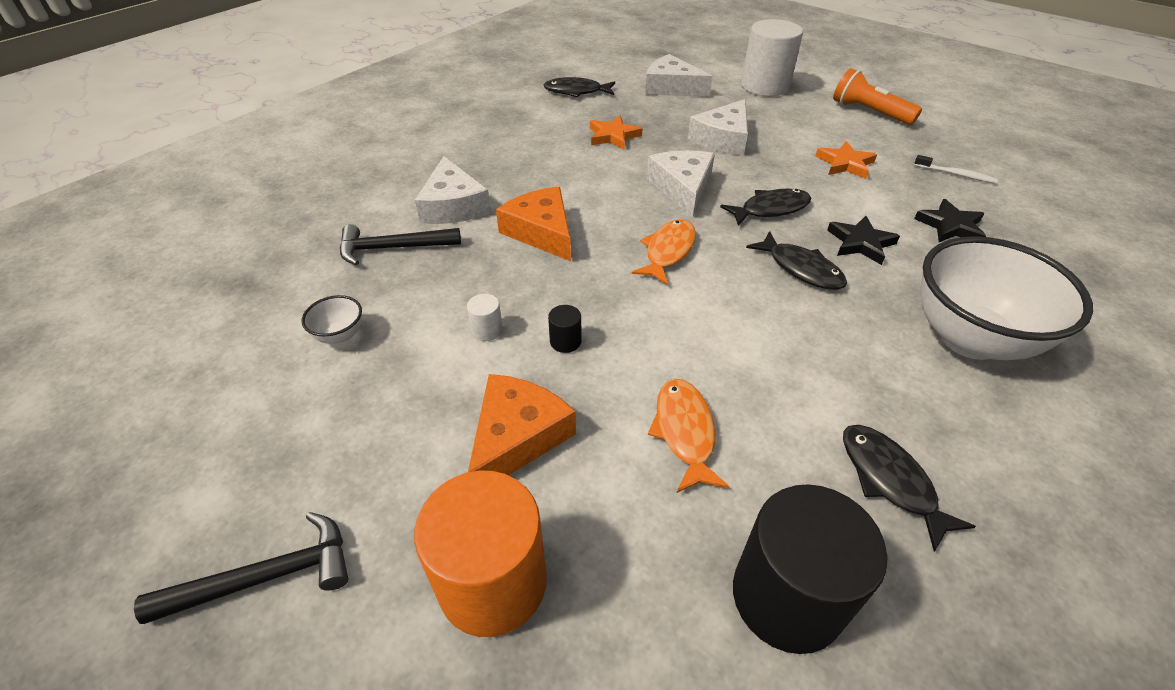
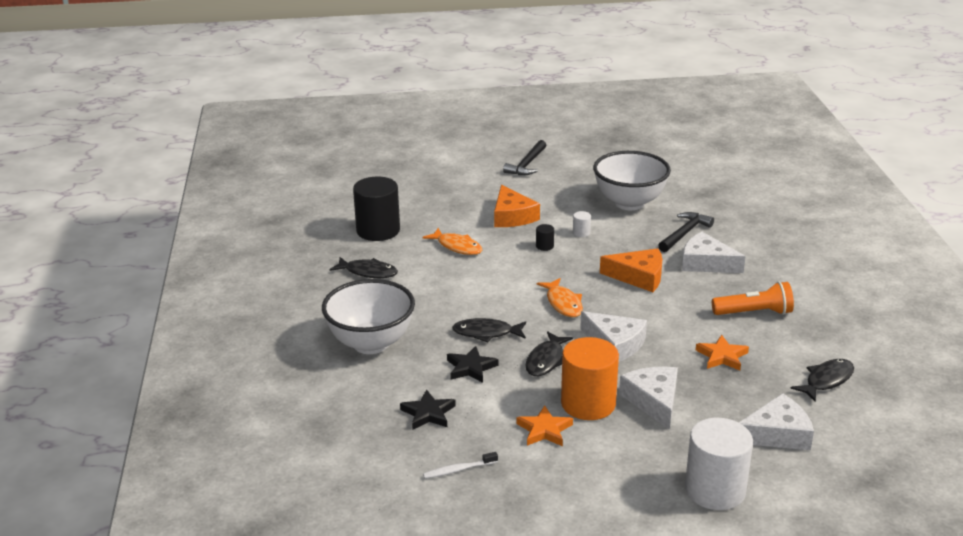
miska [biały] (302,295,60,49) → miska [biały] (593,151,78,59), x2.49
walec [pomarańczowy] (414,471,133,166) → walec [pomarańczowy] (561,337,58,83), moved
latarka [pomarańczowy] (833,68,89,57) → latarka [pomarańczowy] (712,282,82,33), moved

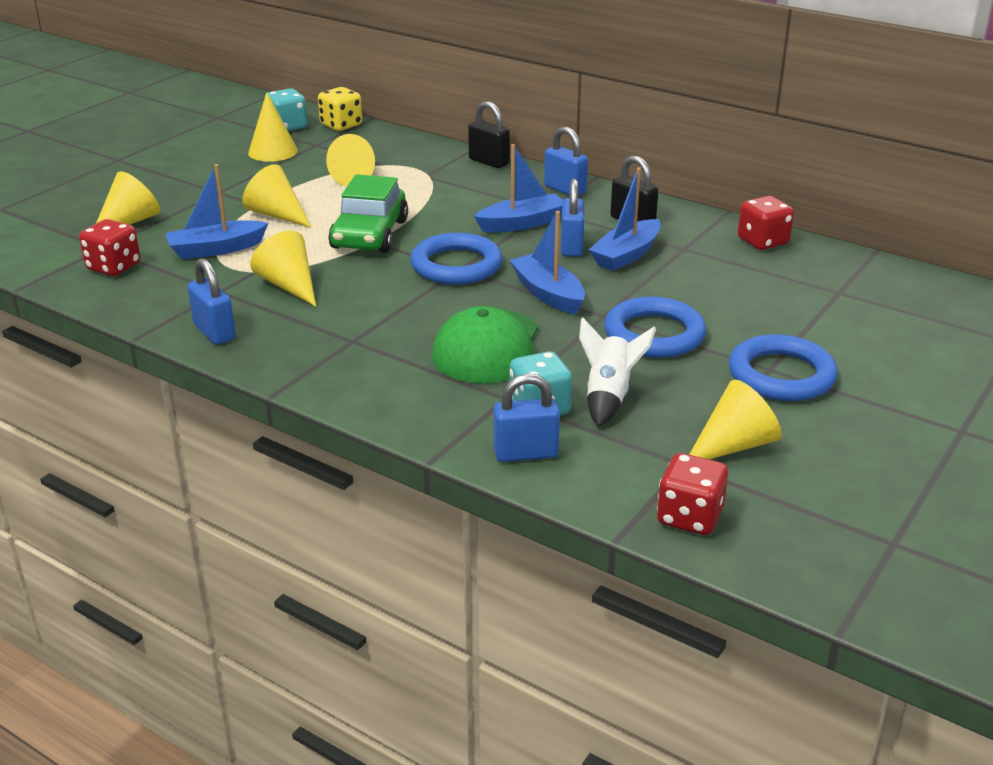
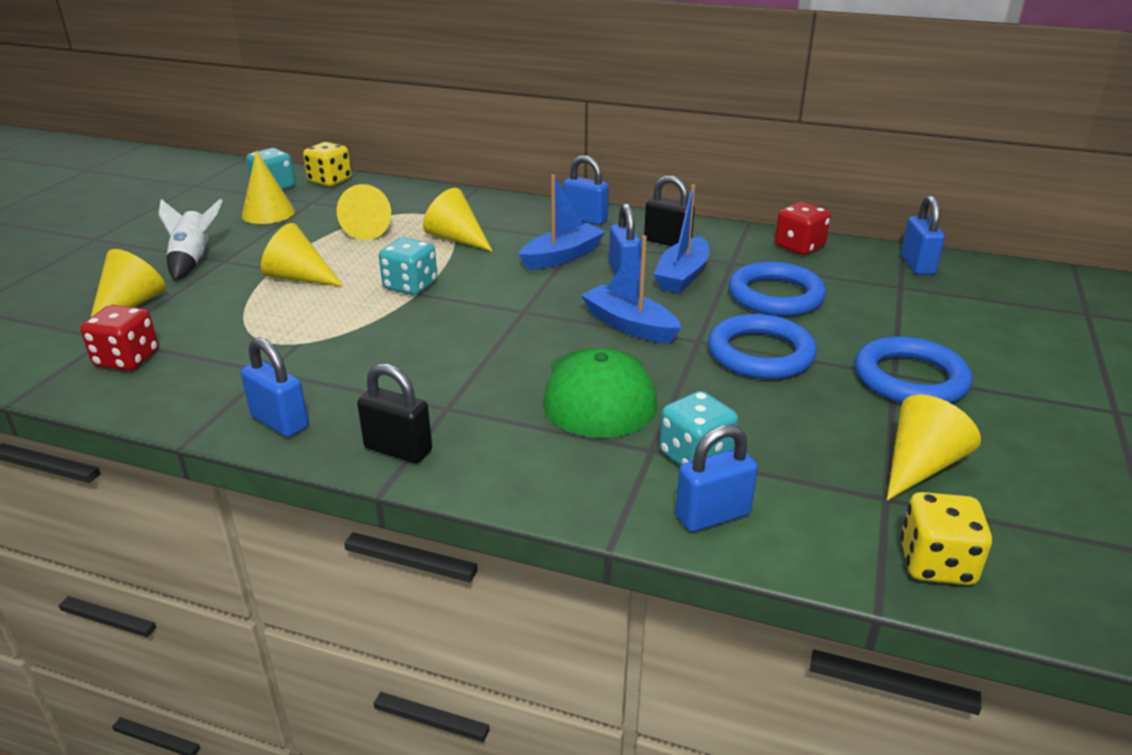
łódka [niebieski] (165,164,103,95) → -
stożek [żółty] (250,231,66,76) → stożek [żółty] (423,188,70,64), moved
samochód [zielony] (328,174,80,79) → kostka do gry [turkusowy] (379,237,58,58)
pierścień [niebieski] (410,233,93,52) → pierścień [niebieski] (728,262,98,54), moved
kłódka [czarny] (468,101,42,67) → kłódka [czarny] (357,364,75,99), moved
rakieta [biały] (579,317,77,110) → rakieta [biały] (158,199,65,81), moved
kostka do gry [czerwony] (657,453,71,82) → kostka do gry [żółty] (900,492,92,93)
- → kłódka [niebieski] (901,195,44,80)

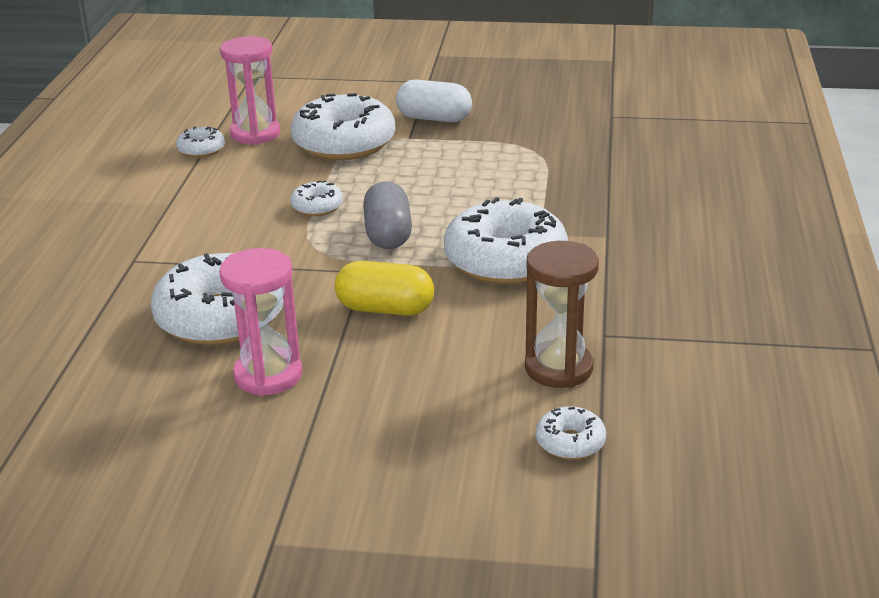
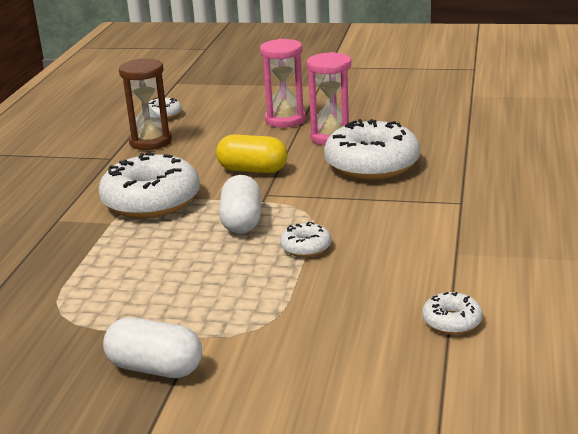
klepsydra [różowy] (220,36,60,109) → klepsydra [różowy] (260,39,46,89), moved
donut [biały] (291,93,105,67) → -
kapsułka [szary] (363,181,49,68) → kapsułka [biały] (219,175,42,59)

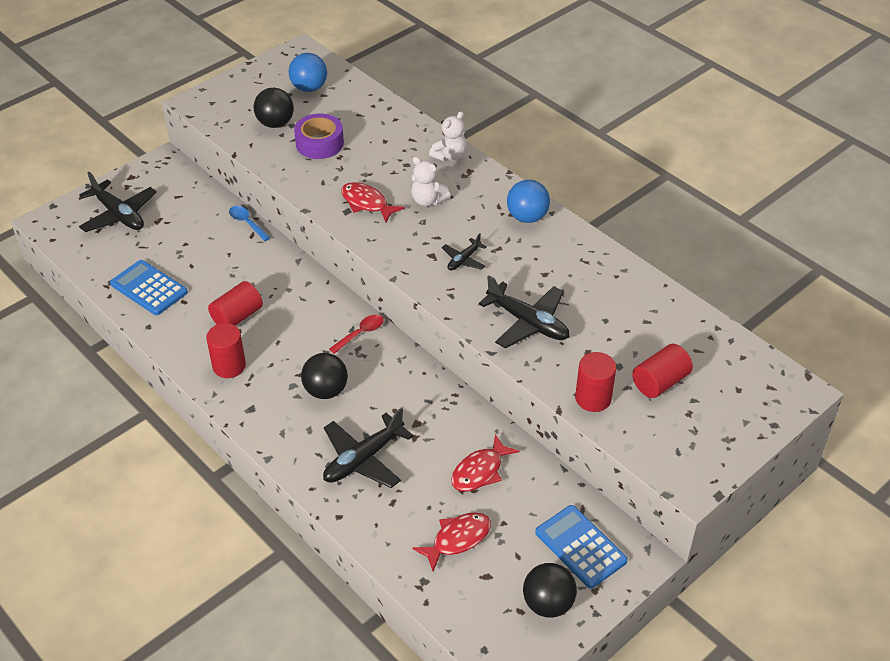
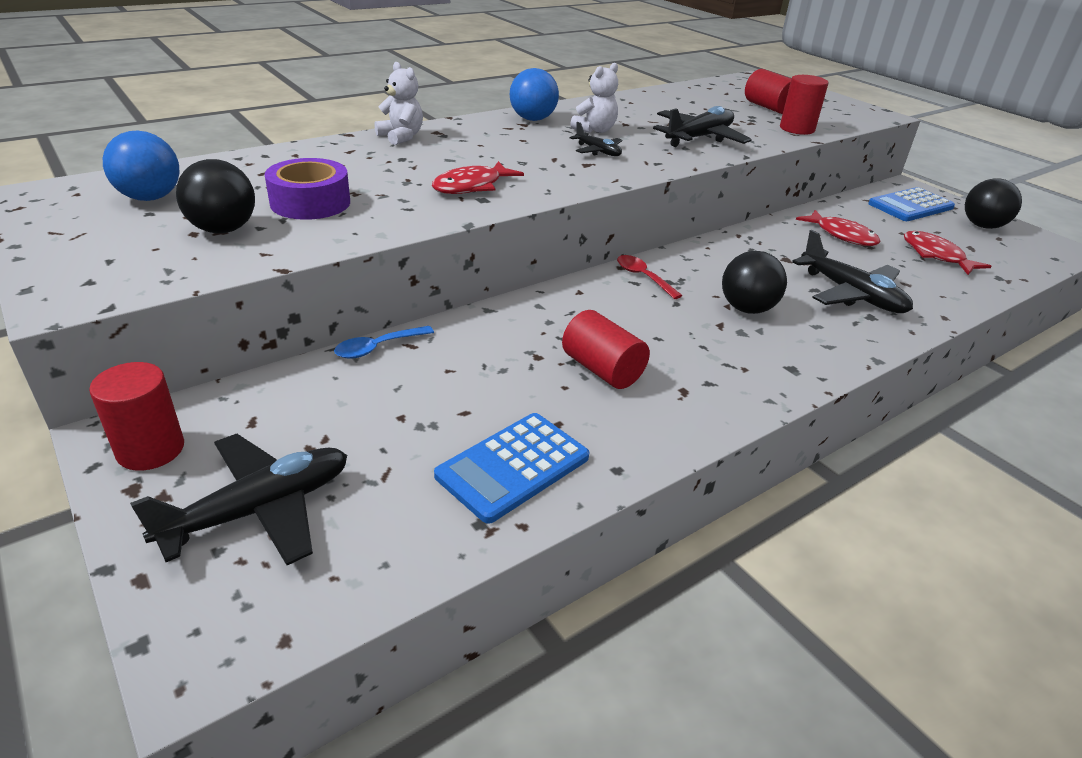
walec [czerwony] (206,323,40,55) → walec [czerwony] (89,362,95,109), moved
miś [biały] (411,157,39,49) → miś [biały] (570,63,48,70), moved

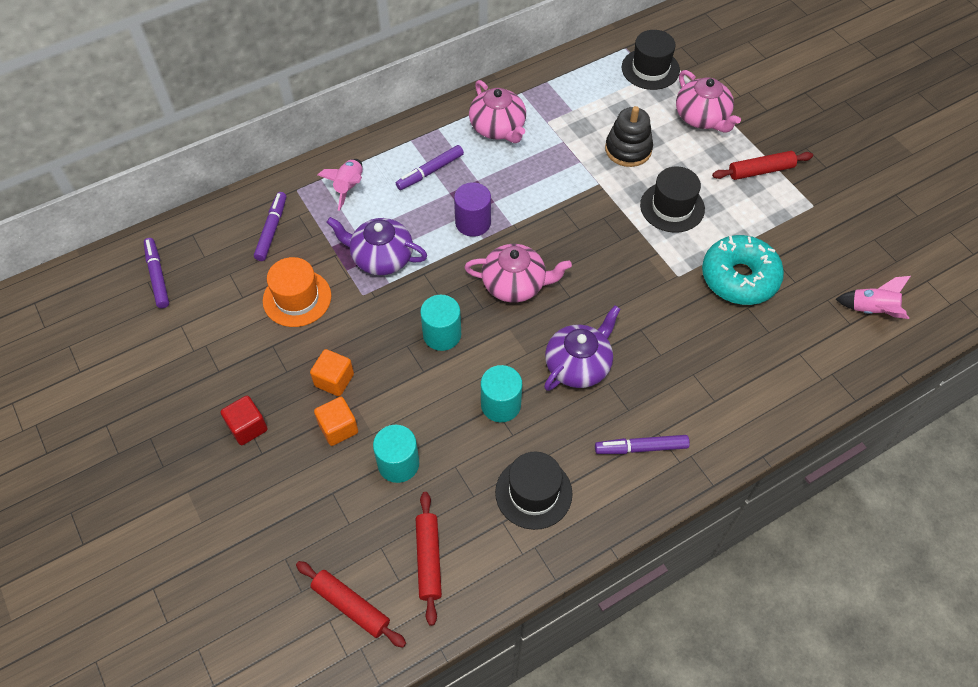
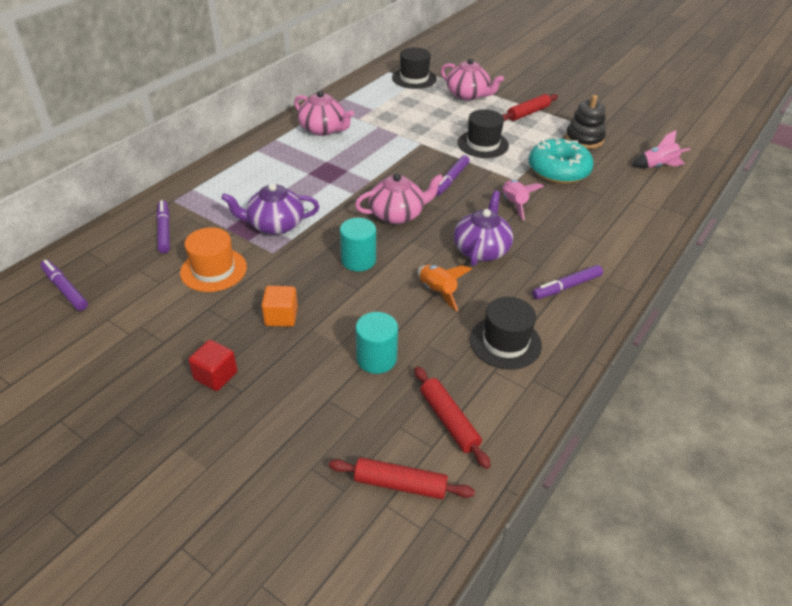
sześcian [pomarańczowy] (314,397,44,49) → -
rakieta [różowy] (318,159,45,52) → rakieta [różowy] (502,180,42,40), moved
flamaster [fioletowy] (396,145,68,45) → flamaster [fioletowy] (436,155,34,41), moved
walec [fioletowy] (454,182,37,55) → -
walec [turkusowy] (481,365,41,57) → rakieta [pomarańczowy] (418,265,54,46)
zabawka nakładanka [czarny] (605,106,48,61) → zabawka nakładanka [czarny] (565,95,41,54), moved

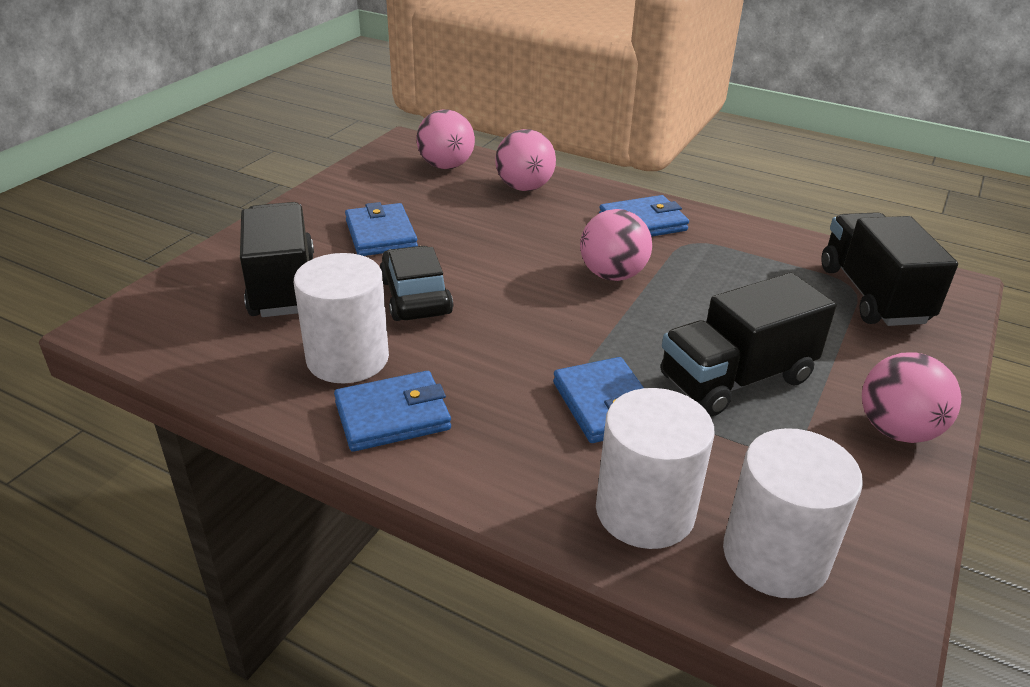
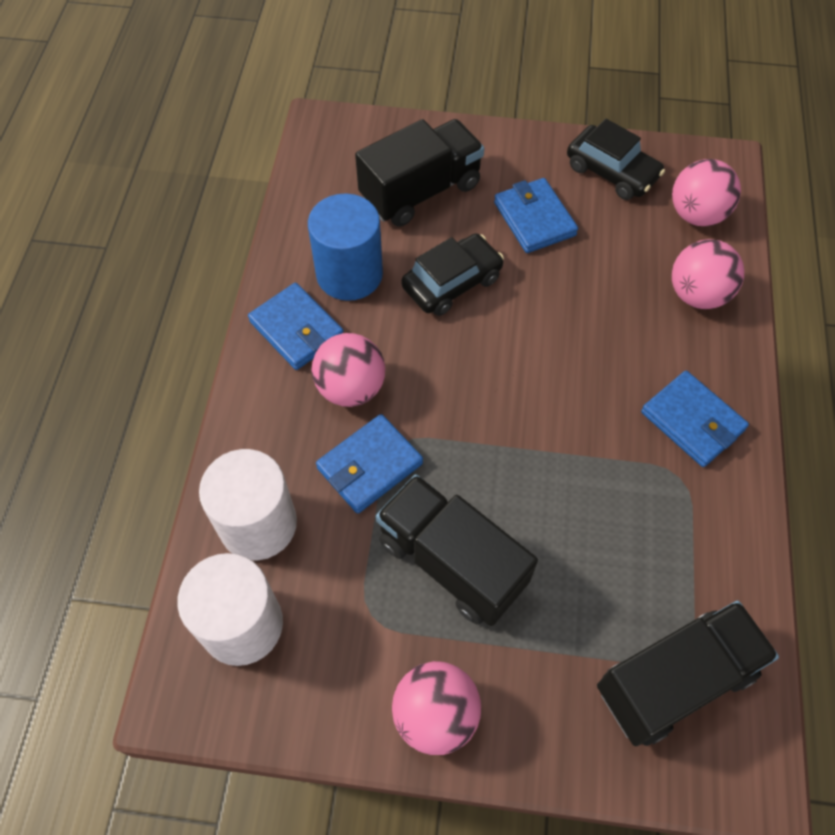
walec [biały] (294,253,95,131) → walec [niebieski] (308,194,75,107)
portfel [niebieski] (345,202,73,54) → portfel [niebieski] (494,178,84,75), 75 degrees counterclockwise
piłka [różowy] (580,209,72,72) → piłka [różowy] (312,333,73,74), moved
- → samochód [czarny] (567,119,98,81)

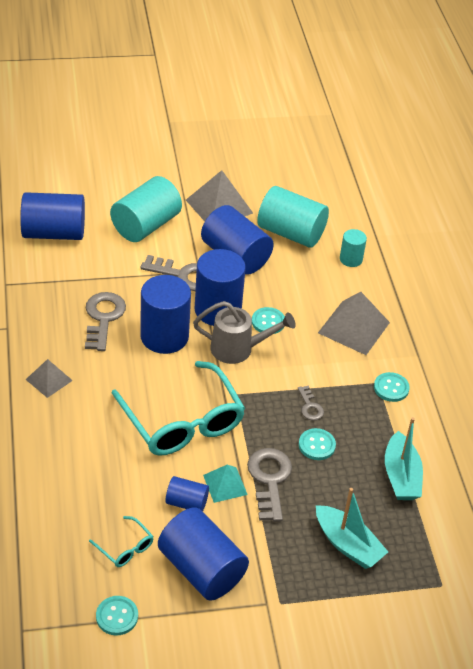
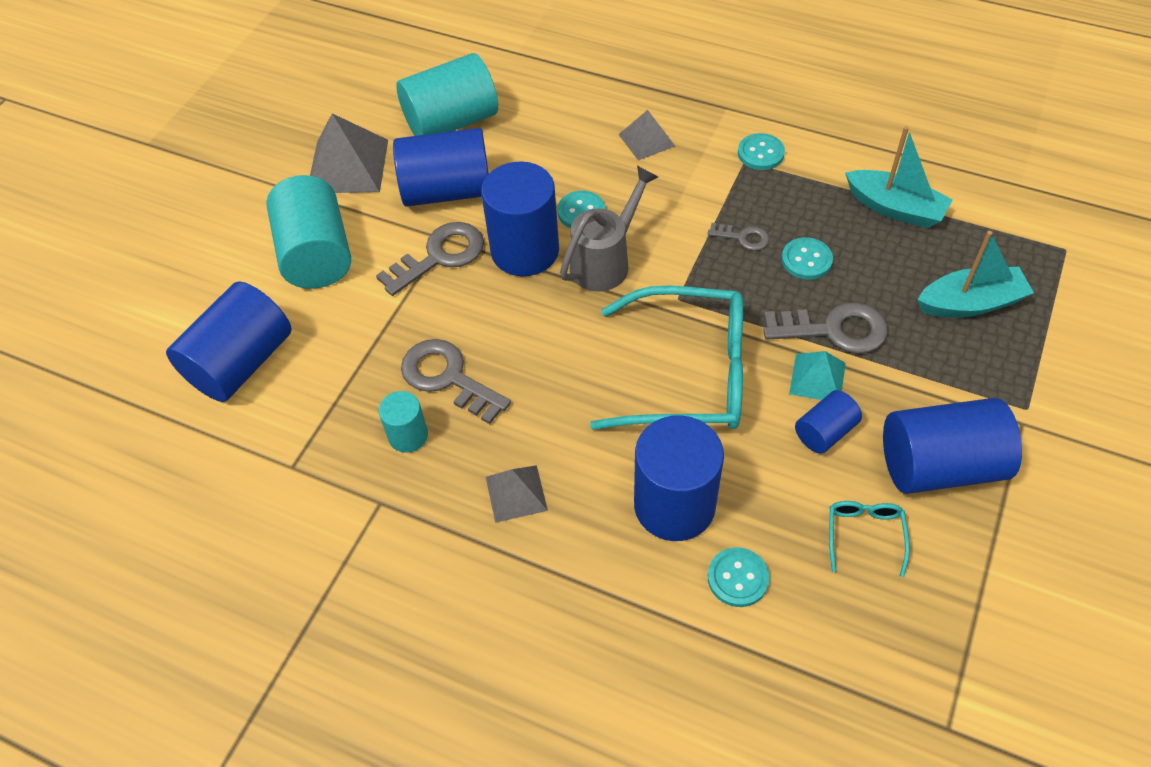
okulary [turkusowy] (89,516,65,51) → okulary [turkusowy] (829,501,81,76), 75 degrees counterclockwise
guzik [turkusowy] (96,596,42,39) → guzik [turkusowy] (708,547,61,60), moved
walec [niebieski] (140,275,51,79) → walec [niebieski] (634,415,90,126), moved
klucz [szary] (247,448,45,74) → klucz [szary] (763,302,125,52), 150 degrees clockwise
piramida [szary] (318,292,72,63) → piramida [szary] (618,110,57,51), x0.58
walec [turkusowy] (340,229,27,38) → walec [turkusowy] (379,391,49,62), moved

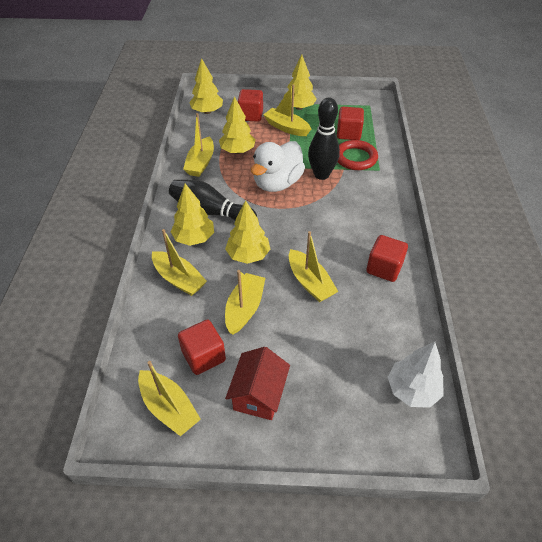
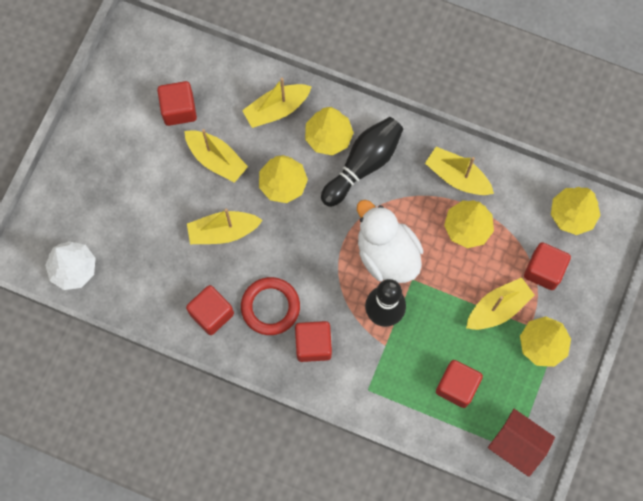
łódka [żółty] (138,361,63,75) → -
domek [czerwony] (225,347,65,73) → domek [czerwony] (488,409,67,68), moved
pierścień [czerwony] (338,140,40,30) → pierścień [czerwony] (241,277,59,58), moved
- → sześcian [czerwony] (295,321,37,41)

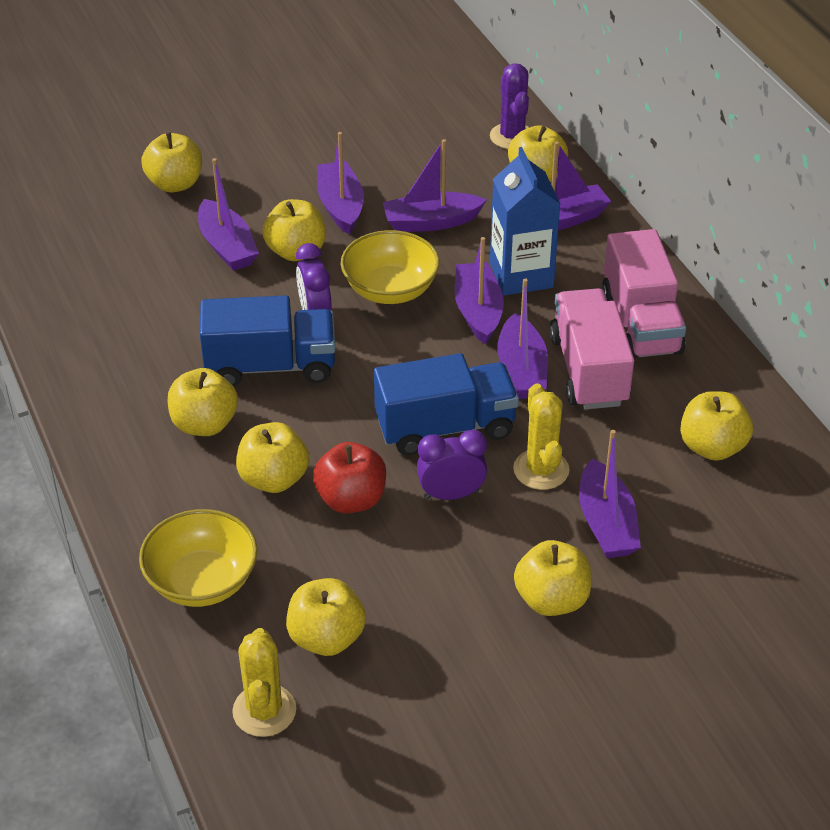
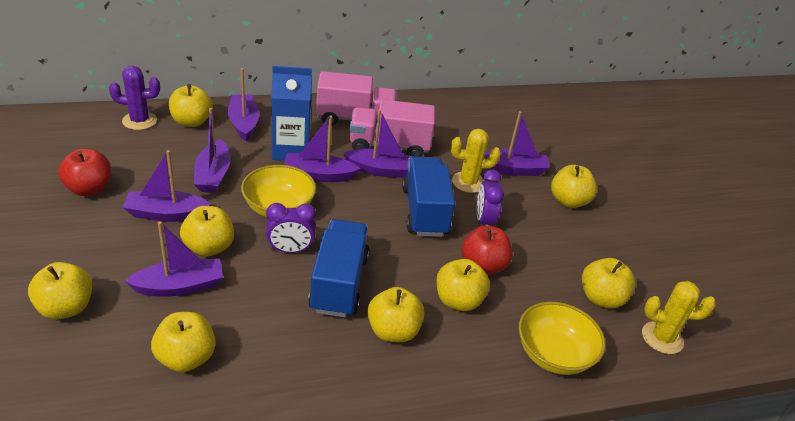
jabłko [żółty] (680,391,73,70) → jabłko [żółty] (151,312,64,60), moved
- → jabłko [czerwony] (58,148,53,48)

